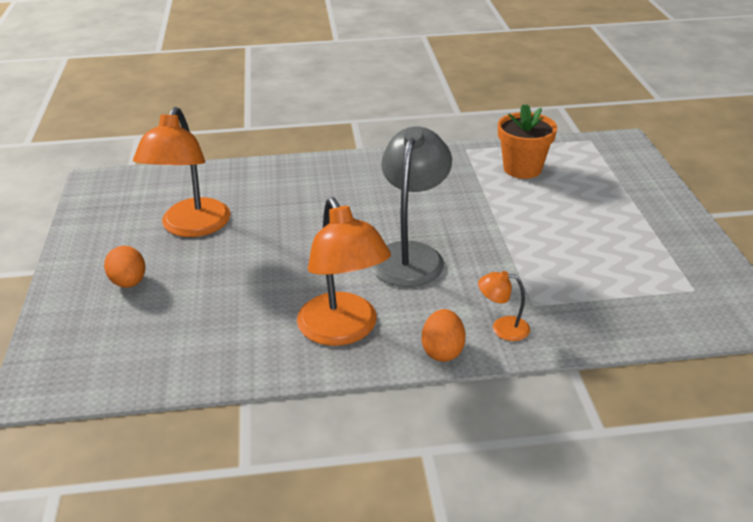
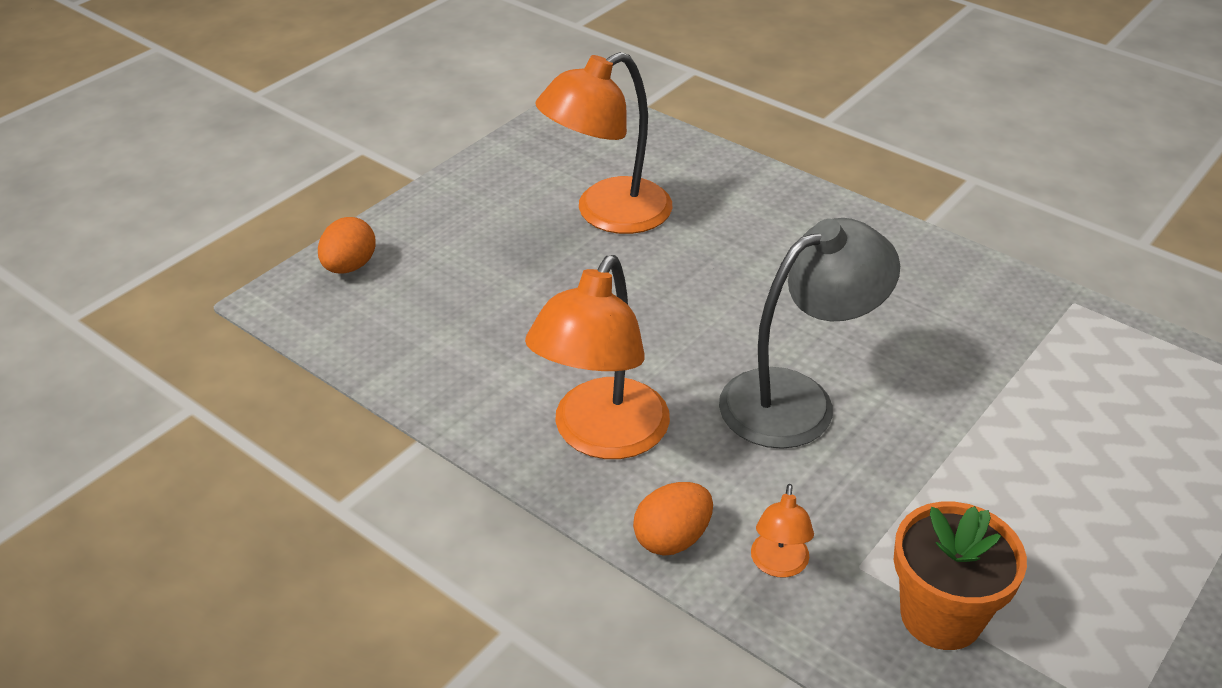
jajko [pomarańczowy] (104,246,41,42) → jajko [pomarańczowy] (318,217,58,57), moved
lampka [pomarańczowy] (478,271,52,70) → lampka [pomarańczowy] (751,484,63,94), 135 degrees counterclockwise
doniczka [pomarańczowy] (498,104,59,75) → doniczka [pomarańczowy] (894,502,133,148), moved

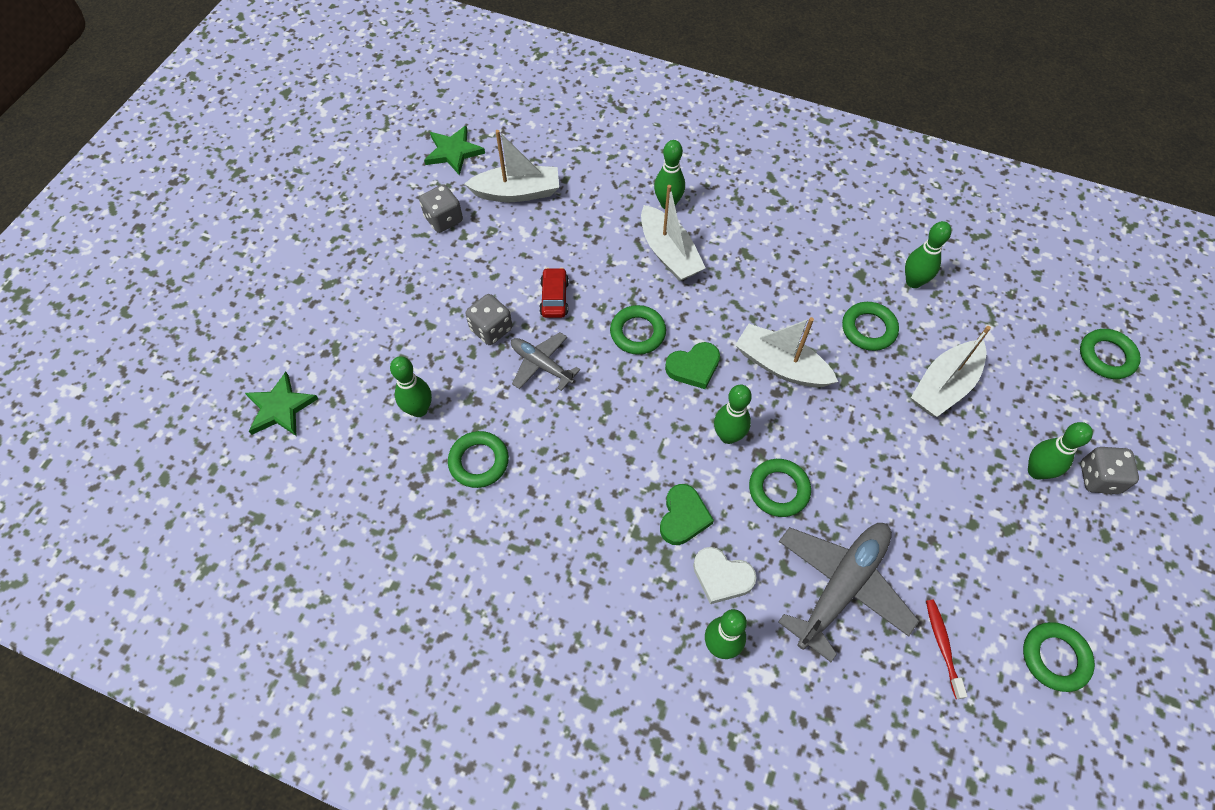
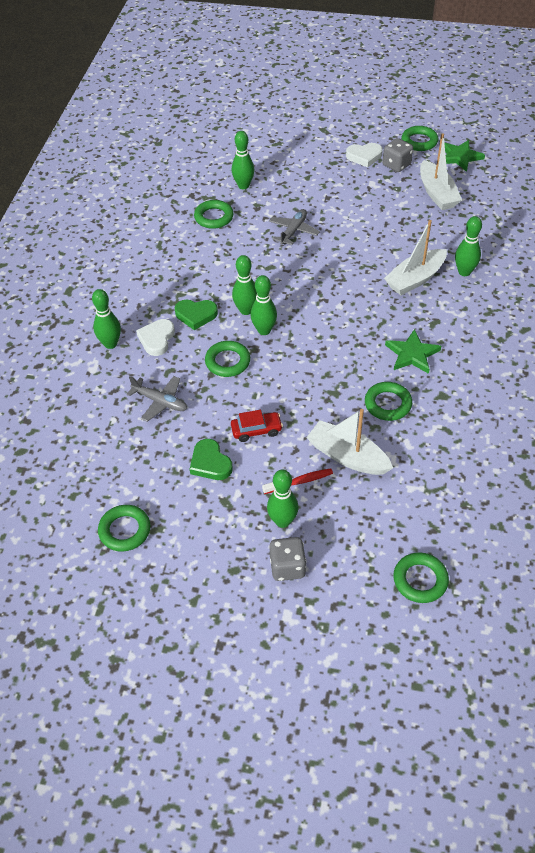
gwiazda [zielony] (245,372,73,64) → gwiazda [zielony] (385,329,56,45), moved
kostka do gry [szary] (466,294,46,51) → -
samochód [czerwony] (539,267,30,51) → samochód [czerwony] (231,410,52,32), moved
pierścień [zielony] (610,305,56,50) → pierścień [zielony] (402,126,36,25), moved
serce [zielony] (665,342,55,47) → serce [zielony] (190,439,43,41), moved
łódka [biały] (735,317,103,70) → -
samolot [szary] (778,523,141,139) → samolot [szary] (126,376,61,46), x0.57
kręgiel [zielony] (905,221,46,67) → kręgiel [zielony] (232,255,25,60), moved
szczoteczka do zębów [czerwony] (926,600,41,99) → szczoteczka do zębów [czerwony] (262,469,71,25), moved
- → serce [biały] (346,143,37,24)

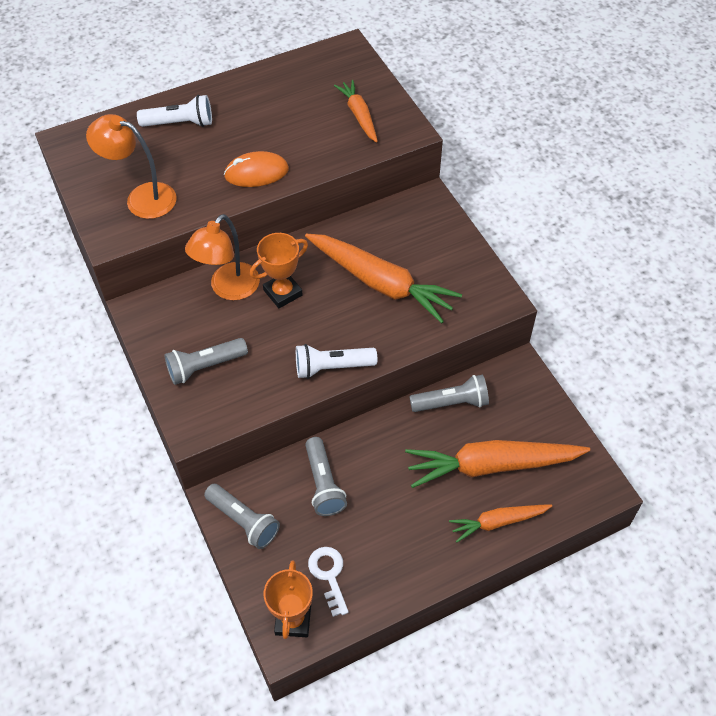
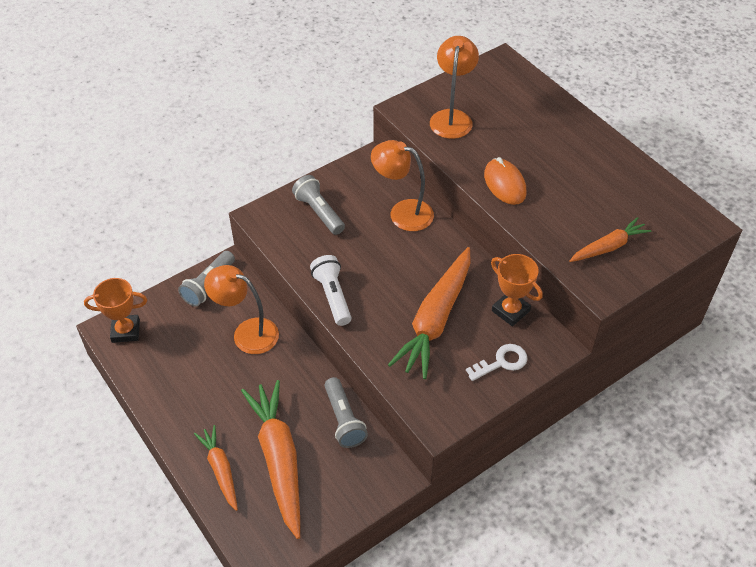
latarka [biały] (137,95,75,32) → -
puchar [pomarańczowy] (250,233,58,75) → puchar [pomarańczowy] (491,254,52,72), moved
latarka [szary] (305,437,42,79) → lampka [pomarańczowy] (204,265,75,89)
klucz [biały] (308,547,41,70) → klucz [biały] (466,344,61,37), moved

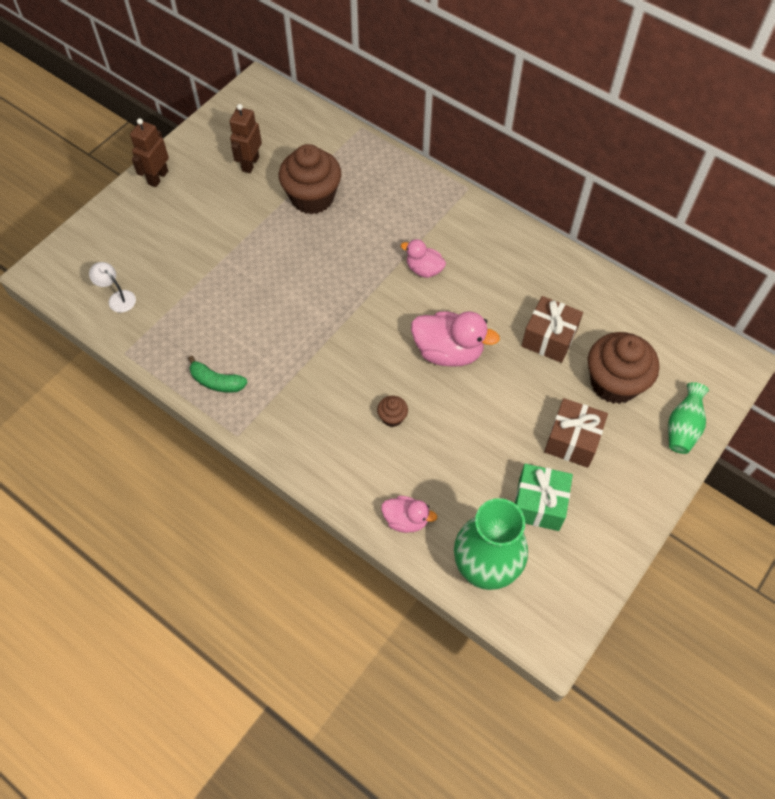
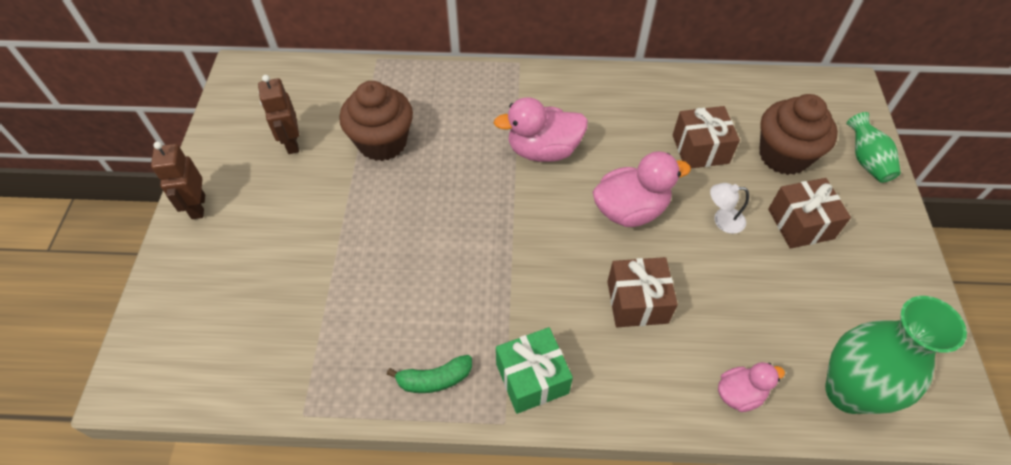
lampka [biały] (89,262,47,51) → lampka [biały] (710,183,39,51), moved
muffinka [brązowy] (377,396,31,31) → prezent [brązowy] (607,257,71,70)
kaczka [różowy] (401,239,45,39) → kaczka [różowy] (494,97,94,65), x1.71
prezent [zielony] (515,464,58,67) → prezent [zielony] (496,327,77,87), moved

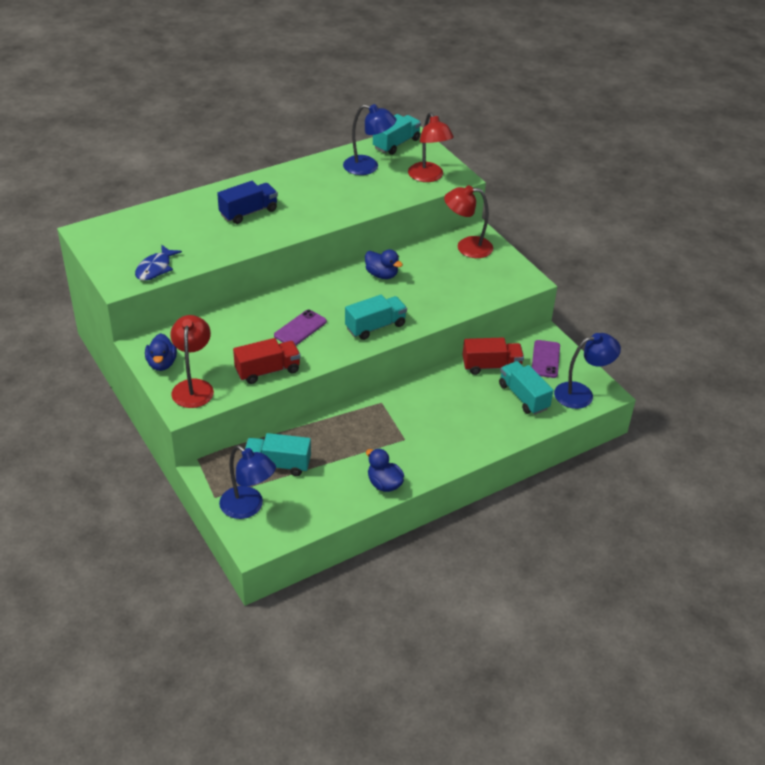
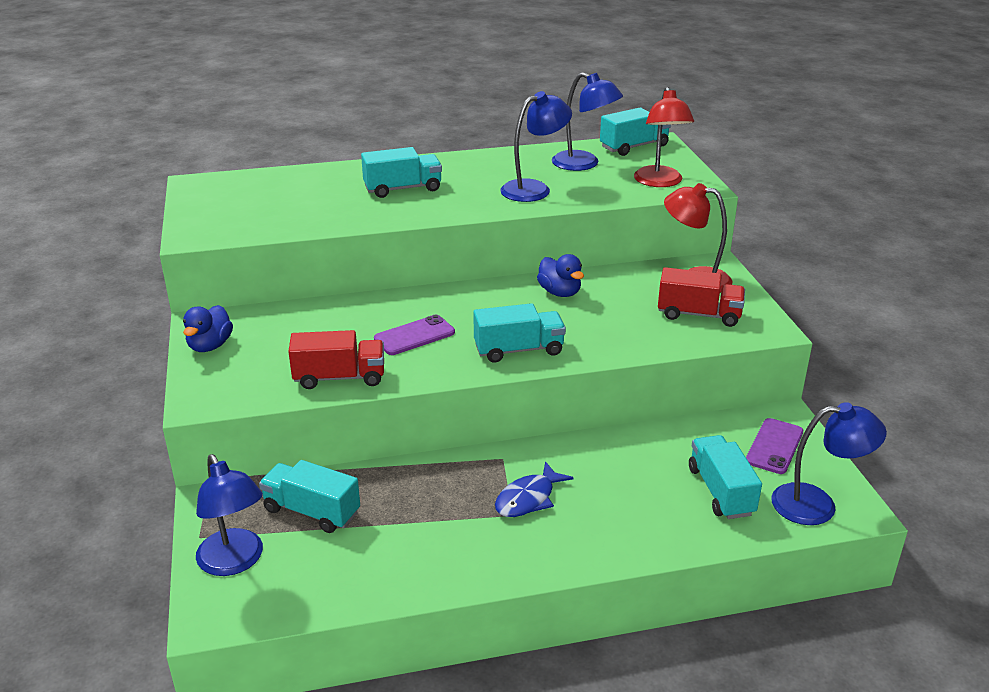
ryba [niebieski] (135,245,47,36) → ryba [niebieski] (495,461,79,56), moved
lampka [czerwony] (170,315,44,93) → -
ciężarówka [niebieski] (217,181,61,43) → ciężarówka [turkusowy] (361,147,81,51)
kaczka [niebieski] (366,449,38,43) → -
ciężarówka [czerwony] (463,337,61,38) → ciężarówka [czerwony] (658,267,87,60), moved
- → lampka [niebieski] (500,91,72,111)

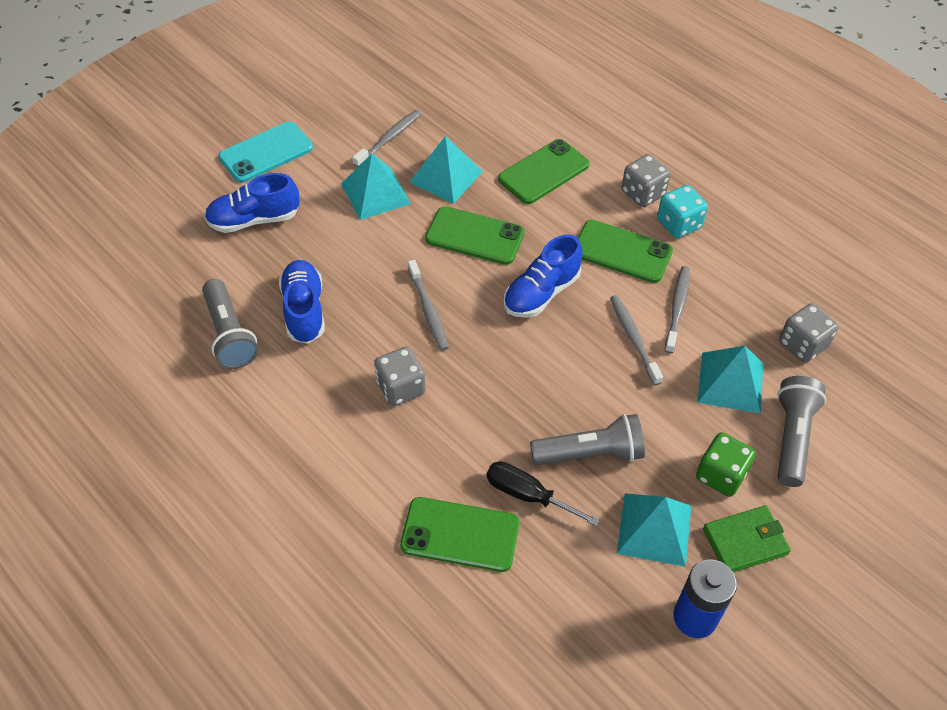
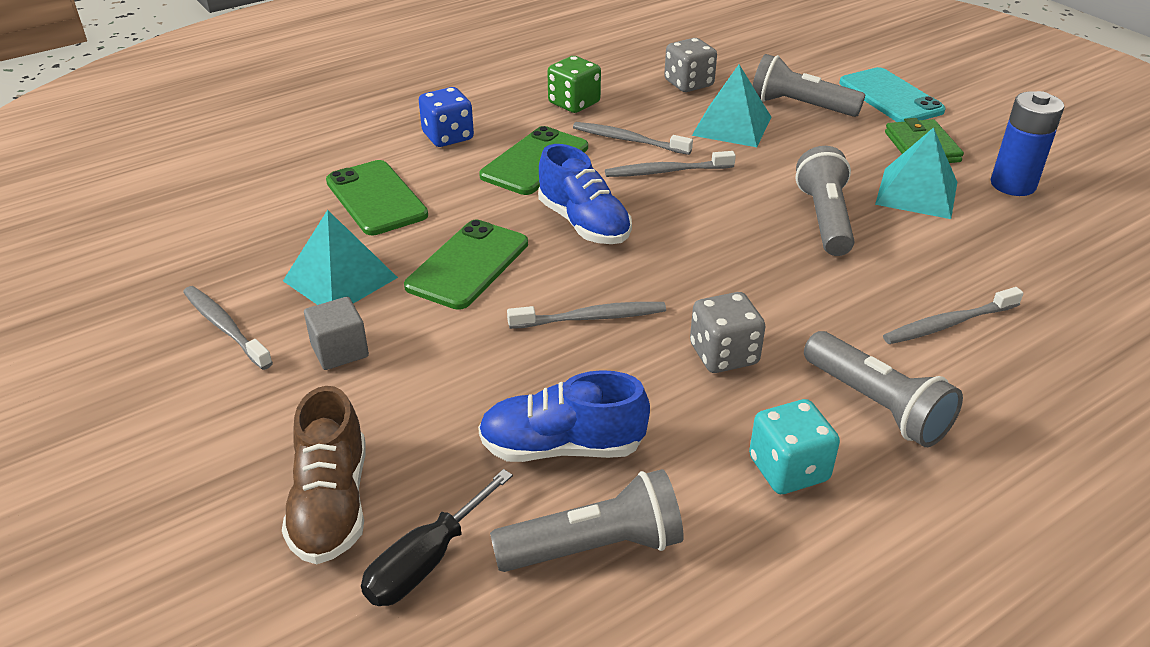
but [niebieski] (204,173,96,60) → but [brązowy] (282,386,84,178)
telefon [turkusowy] (218,121,95,62) → telefon [turkusowy] (839,67,107,55), moved
piramida [turkusowy] (341,153,70,67) → sześcian [szary] (304,297,65,73)
telefon [zielony] (400,497,119,75) → szczoteczka do zębów [szary] (883,287,141,57)
śrubokręt [czarny] (486,461,114,66) → śrubokręt [czarny] (361,469,152,137), moved
kostka do gry [szary] (622,154,49,53) → kostka do gry [niebieski] (419,87,55,60)
kostka do gry [turkusowy] (657,185,51,53) → kostka do gry [turkusowy] (749,399,91,95), moved
kostka do gry [zielony] (696,432,60,65) → kostka do gry [zielony] (548,56,53,57), moved
- → latarka [szary] (804,331,159,116)

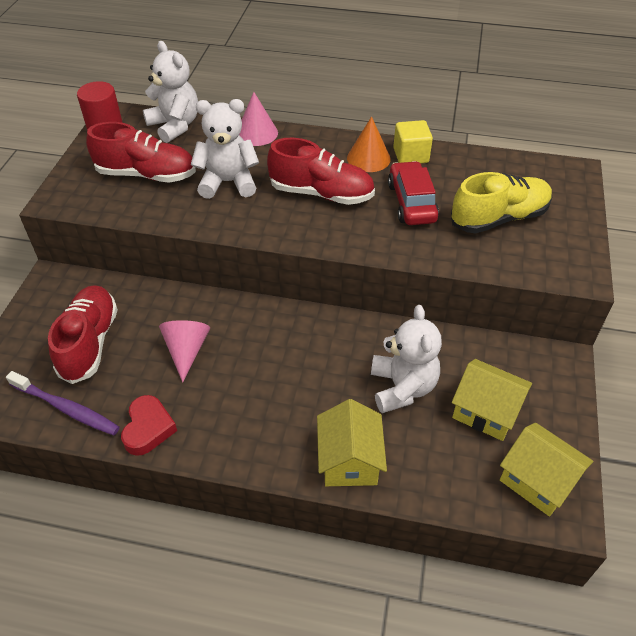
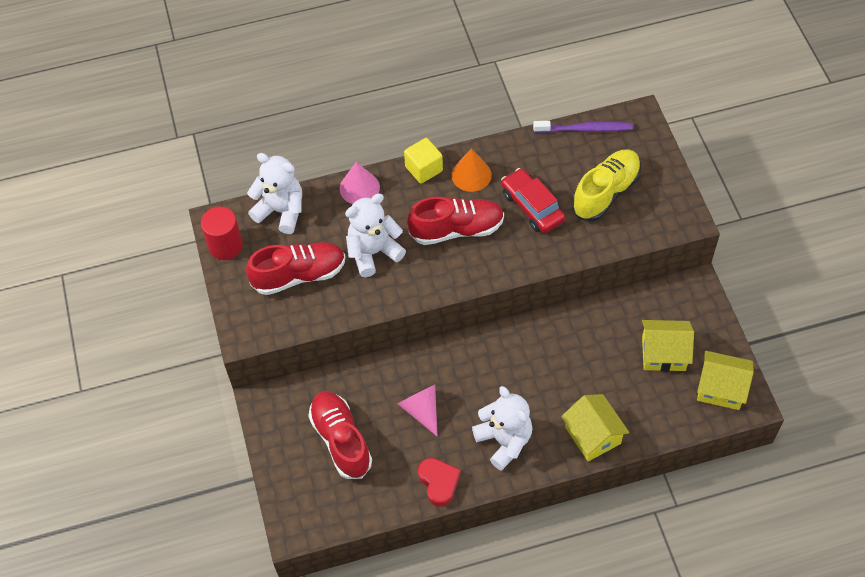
szczoteczka do zębów [fioletowy] (6,371,114,64) → szczoteczka do zębów [fioletowy] (533,121,100,12), moved
miś [biały] (371,305,71,108) → miś [biały] (472,386,61,85), moved
sześcian [żółty] (393,120,40,44) → sześcian [żółty] (404,138,39,46), moved

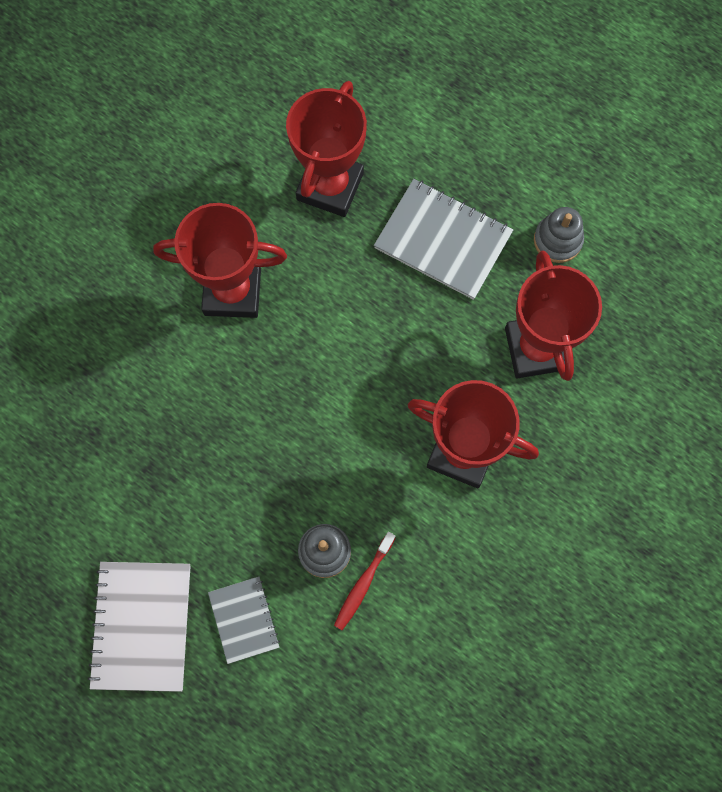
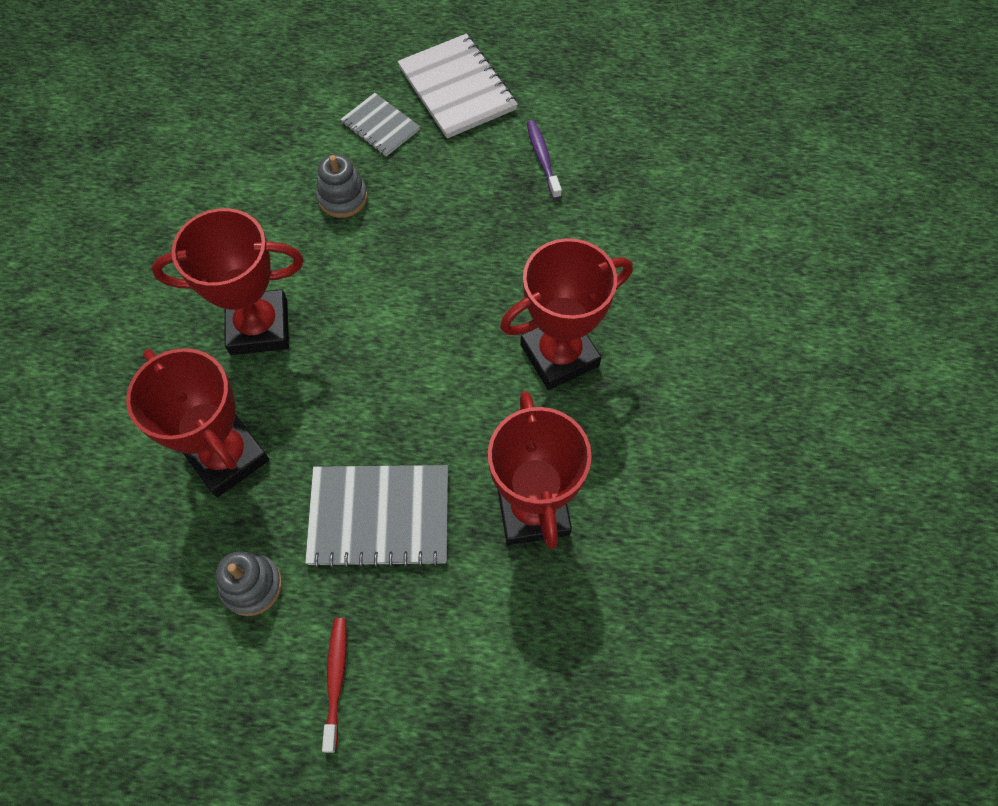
szczoteczka do zębów [czerwony] (334,532,61,98) → szczoteczka do zębów [czerwony] (322,618,25,135), moved
- → szczoteczka do zębów [fioletowy] (527,120,35,79)

